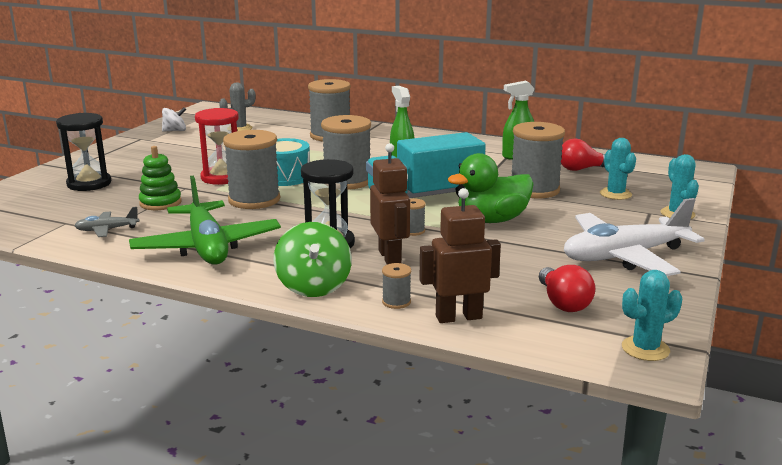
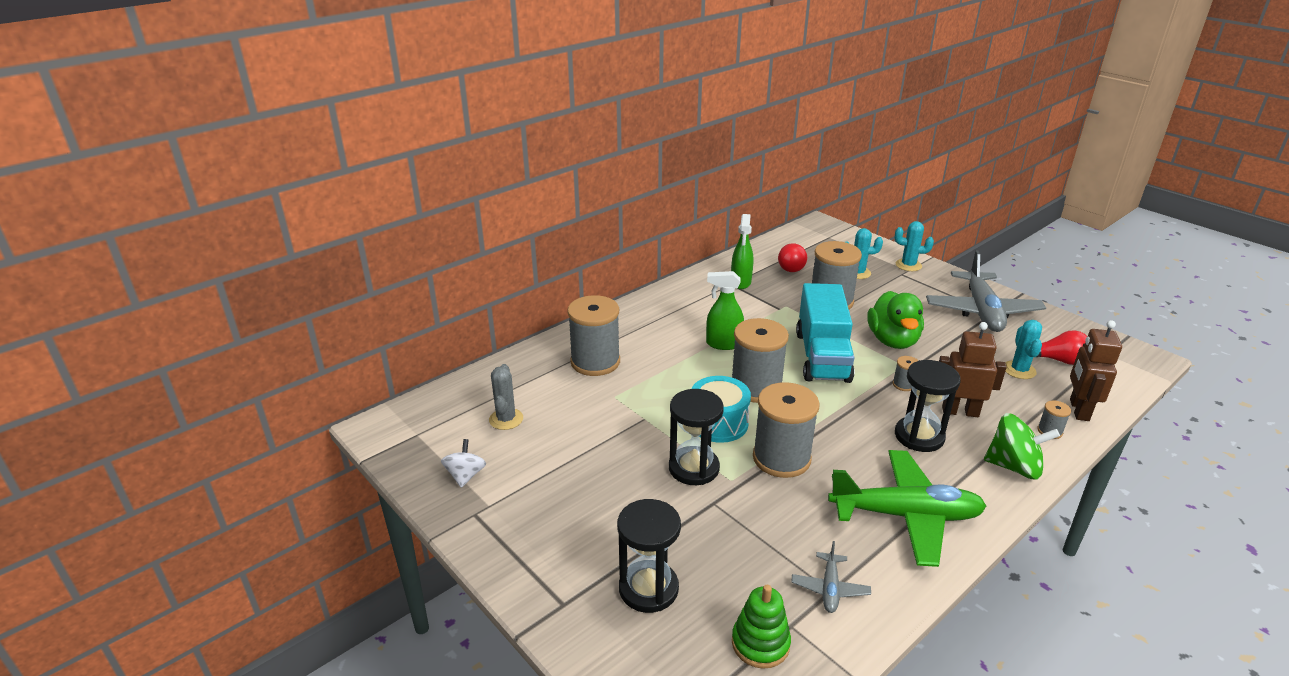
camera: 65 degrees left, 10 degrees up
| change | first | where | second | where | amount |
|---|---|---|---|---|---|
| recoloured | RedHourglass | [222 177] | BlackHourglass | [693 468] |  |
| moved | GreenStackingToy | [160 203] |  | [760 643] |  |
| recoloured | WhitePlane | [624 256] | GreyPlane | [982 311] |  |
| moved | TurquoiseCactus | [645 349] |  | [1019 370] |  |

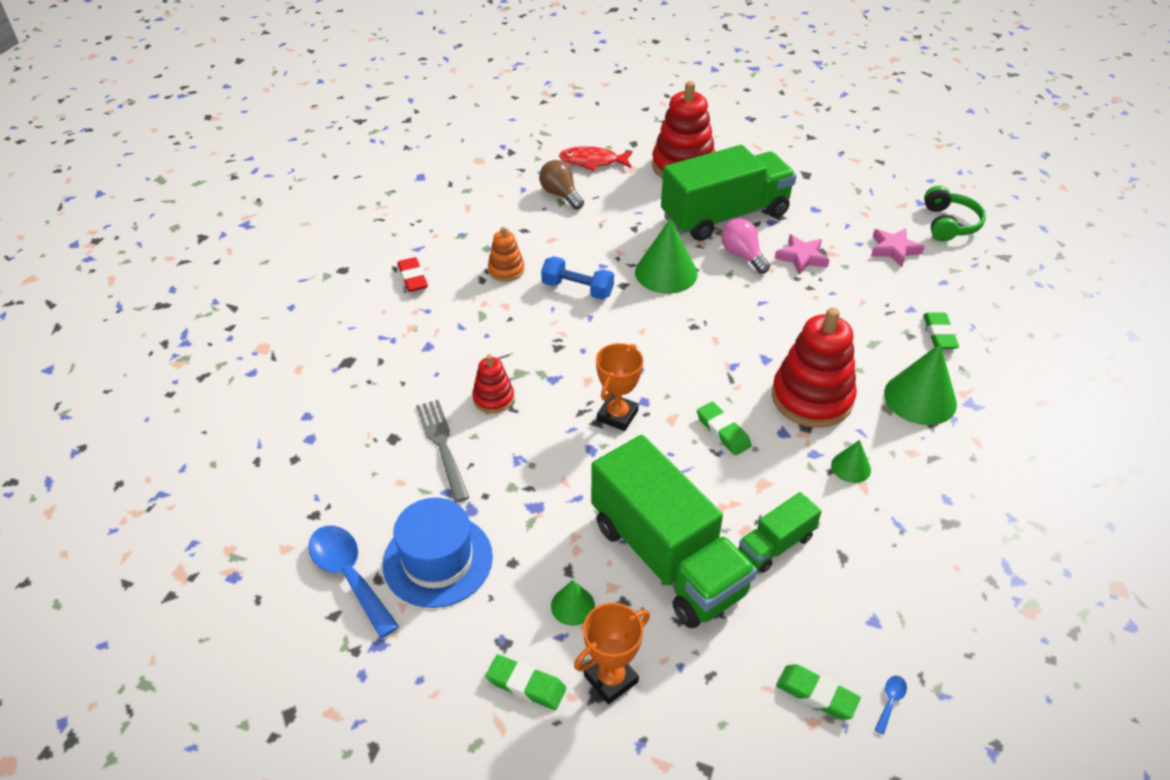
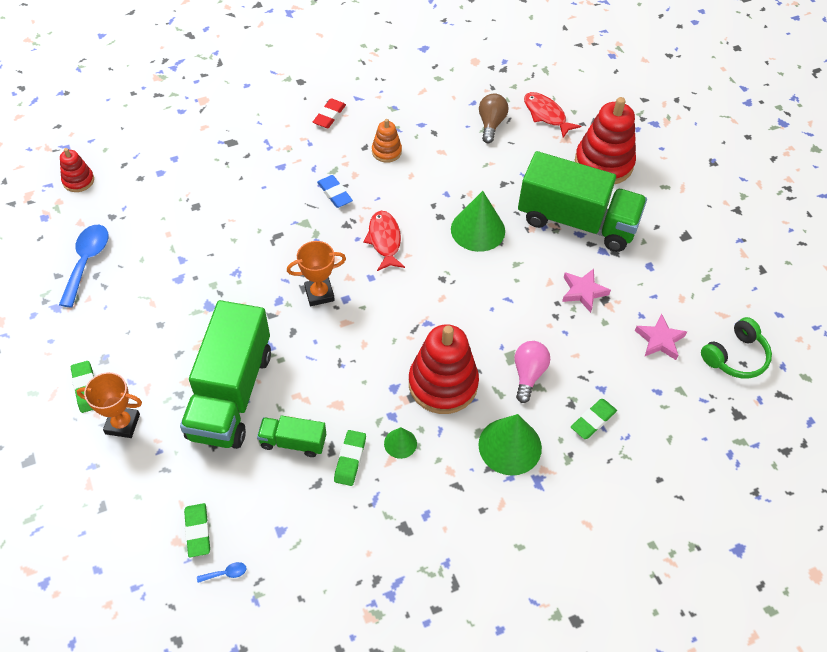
camera: 45 degrees right, 10 degrees up
| change | first | where | second | where | amount |
|---|---|---|---|---|---|
| moved | PinkLightBulb | [742 255] |  | [528 374] |  |
| removed | BlueDumbbell | [577 289] |  |  |  |
| moved | RedStackingToy | [493 398] |  | [78 180] |  |
| removed | GreyFork | [442 446] |  |  |  |
| moved | GreenEraser | [723 431] |  | [350 459] |  |
| removed | BlueHat | [438 560] |  |  |  |
| removed | GreenCone | [573 605] |  |  |  |
| added |  |  | BlueEraser | [335 193] |  |
| added |  |  | RedFish | [384 240] |  |

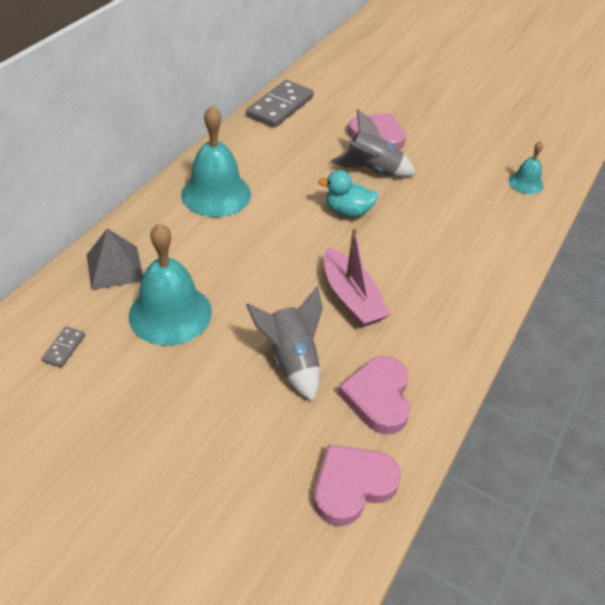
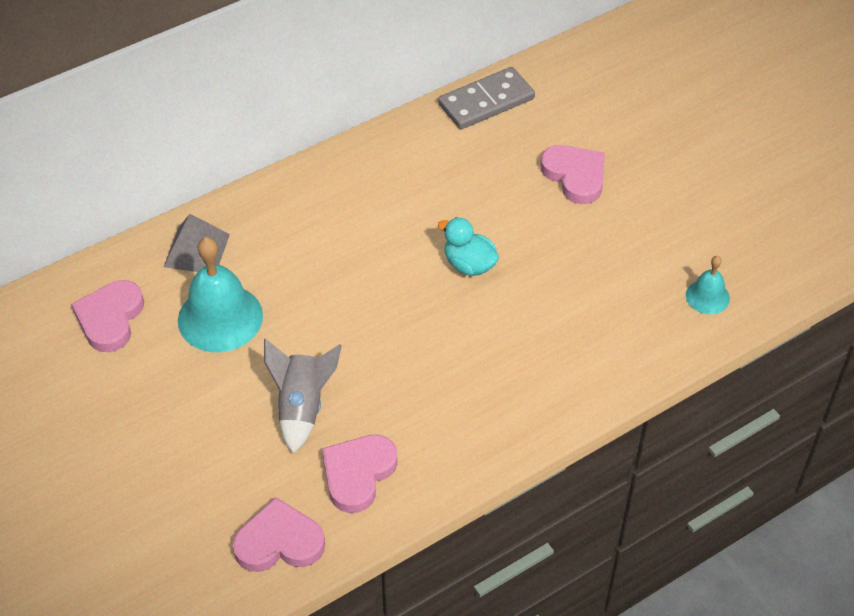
camera: 30 degrees right, 5 degrees up
| change | first | where | second | where | amount |
|---|---|---|---|---|---|
| removed | TurquoiseBell | [216 194] |  |  |  |
| removed | GreyRocket | [372 170] |  |  |  |
| removed | PinkBoat | [351 298] |  |  |  |
| replaced | GreyDomino | [64 348] | PinkHeart | [110 318] |  |

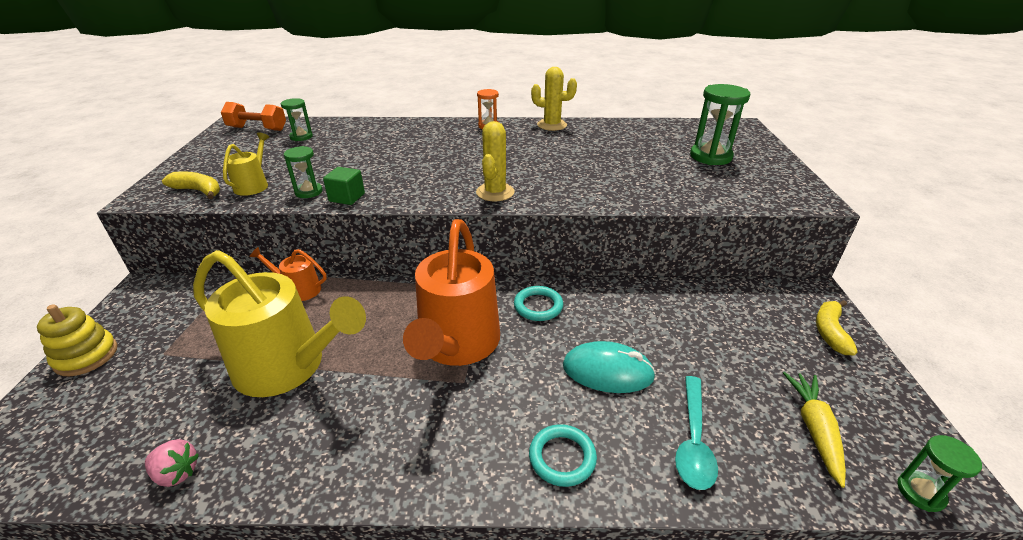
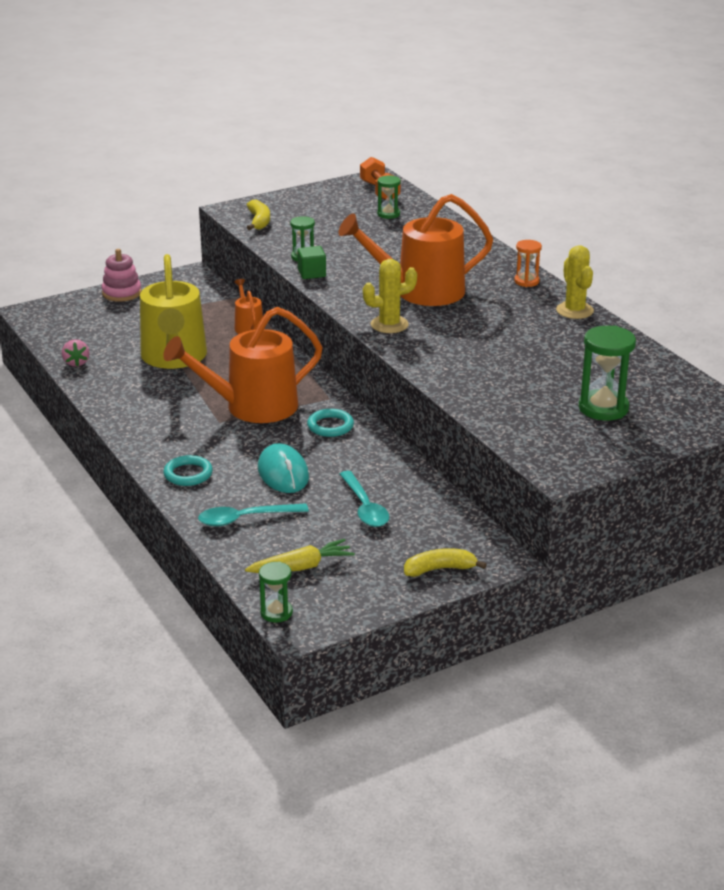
camera: 60 degrees right, 5 degrees down
| change | first | where | second | where | amount |
|---|---|---|---|---|---|
| removed | YellowWateringCan | [253 185] |  |  |  |
| recoloured | YellowStackingToy | [86 356] | PinkStackingToy | [122 293] |  |
| added |  |  | OrangeWateringCan | [421 291] |  |
| added |  |  | TurquoiseSpoon | [365 507] |  |

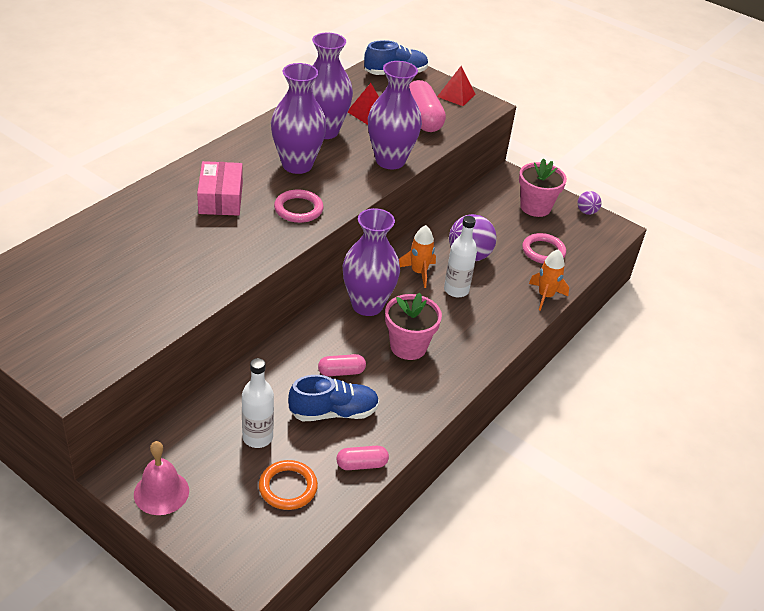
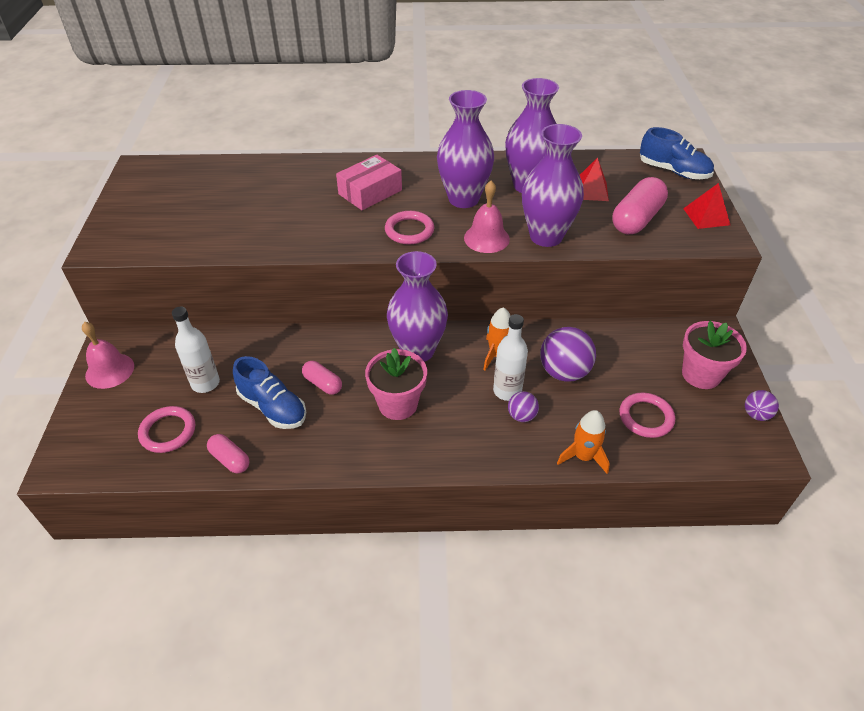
camera: 55 degrees right, 5 degrees up
| change | first | where | second | where | amount |
|---|---|---|---|---|---|
| recoloured | OrangeRing | [288 487] | PinkRing | [168 431] |  |
| added |  |  | PinkBell | [486 238] |  |
| added |  |  | PurpleBall | [521 416] |  |

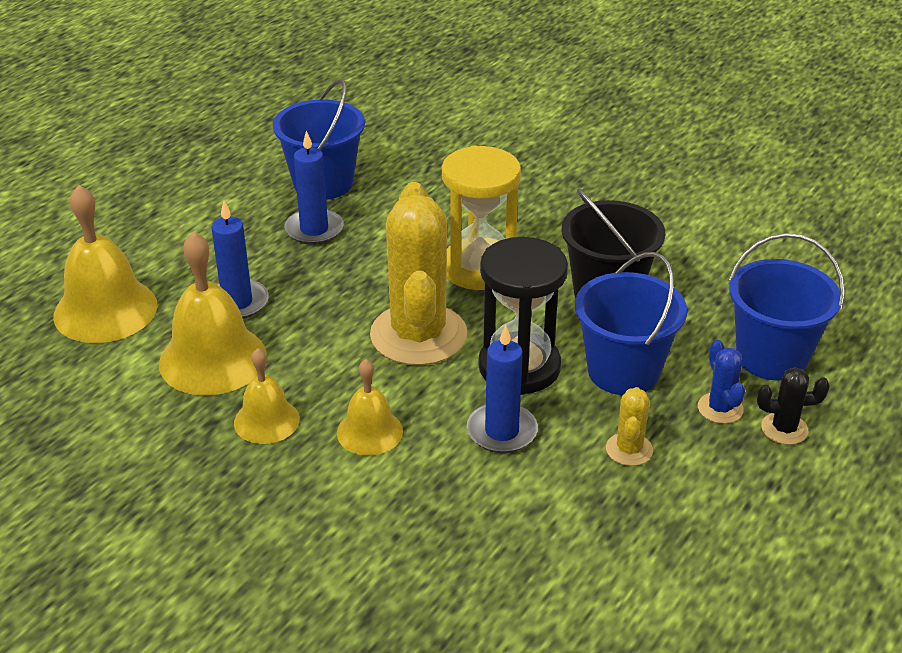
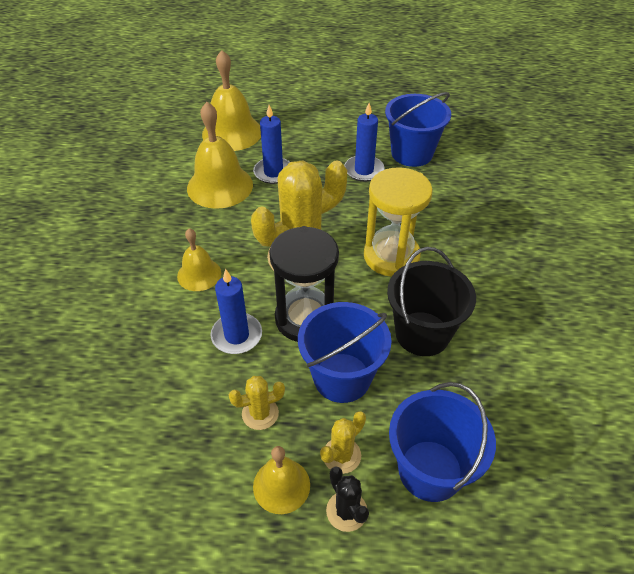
camera: 60 degrees right, 10 degrees up
| change | first | where | second | where | amount |
|---|---|---|---|---|---|
| recoloured | BlueCactus | [720 408] | YellowCactus | [341 455] |  |
| moved | YellowBell | [266 420] |  | [281 485] |  |

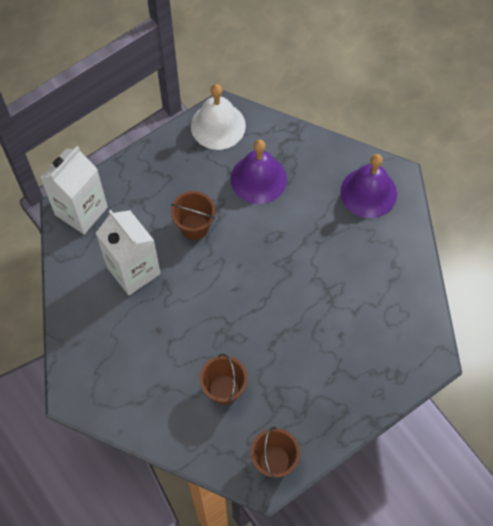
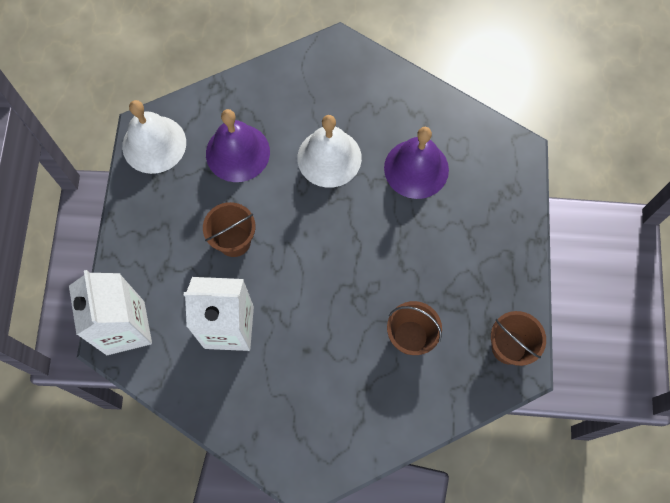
camera: 50 degrees left, 5 degrees up
| change | first | where | second | where | amount |
|---|---|---|---|---|---|
| moved | PurpleBell | [368 192] |  | [416 168] |  |
| added |  |  | WhiteBell | [329 158] |  |

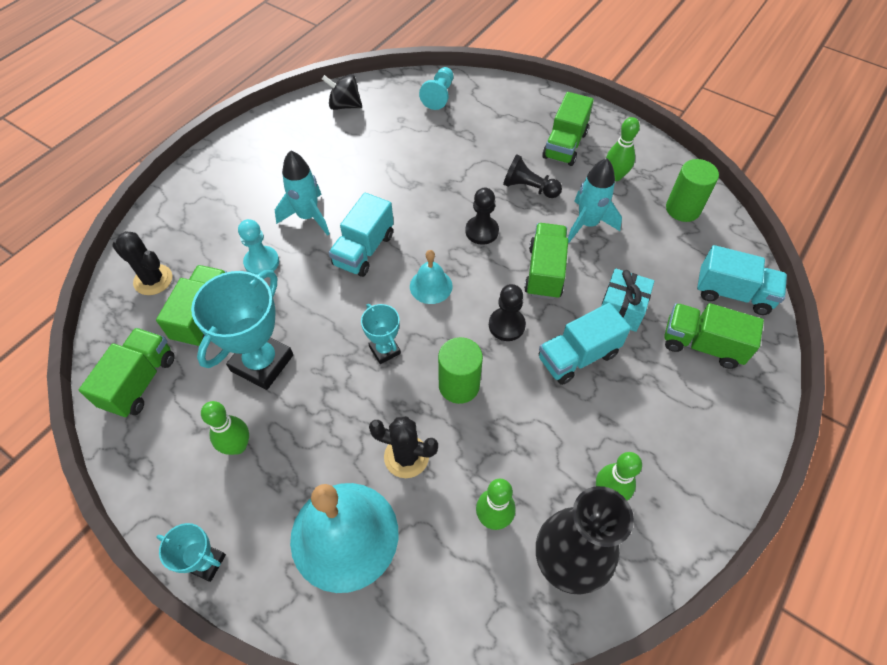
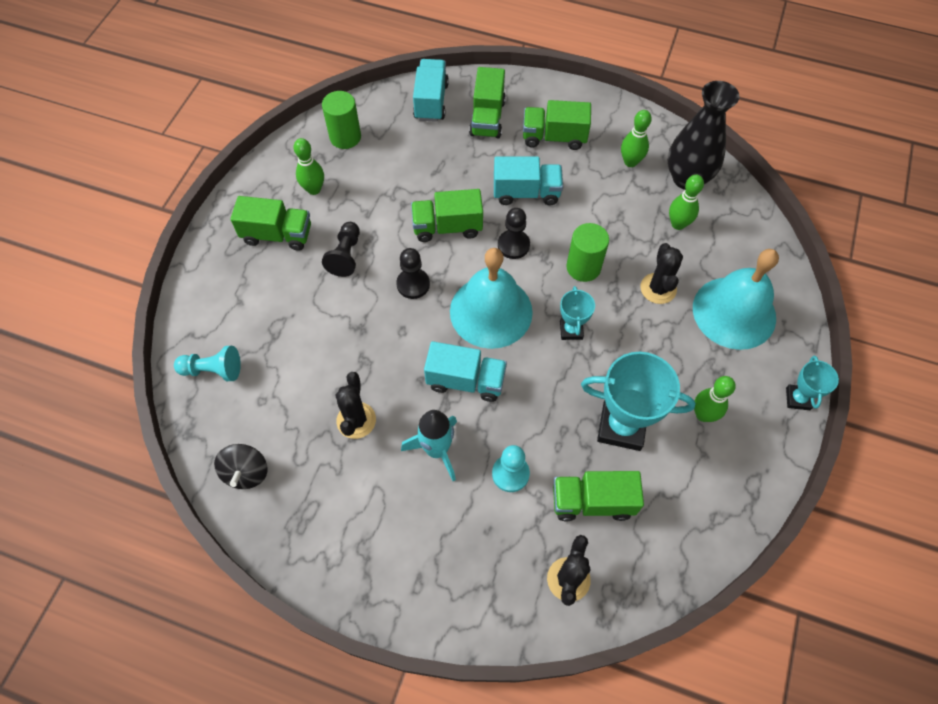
camera: 105 degrees left, 5 degrees up
| change | first | where | second | where | amount |
|---|---|---|---|---|---|
| removed | TurquoiseRocket | [587 224] |  |  |  |
| resized | TurquoiseBell | [431 286] |  | [491 311] | x2.01 |
| removed | TurquoiseGift | [621 309] |  |  |  |
| turned | TurquoiseTruck | [577 356] |  | [526 193] | 45 degrees counterclockwise |
| turned | TurquoiseTrophy | [384 350] |  | [571 330] | 45 degrees counterclockwise |
| moved | GreenTruck | [140 382] |  | [554 137] |  |
| added |  |  | BlackCactus | [356 420] |  |

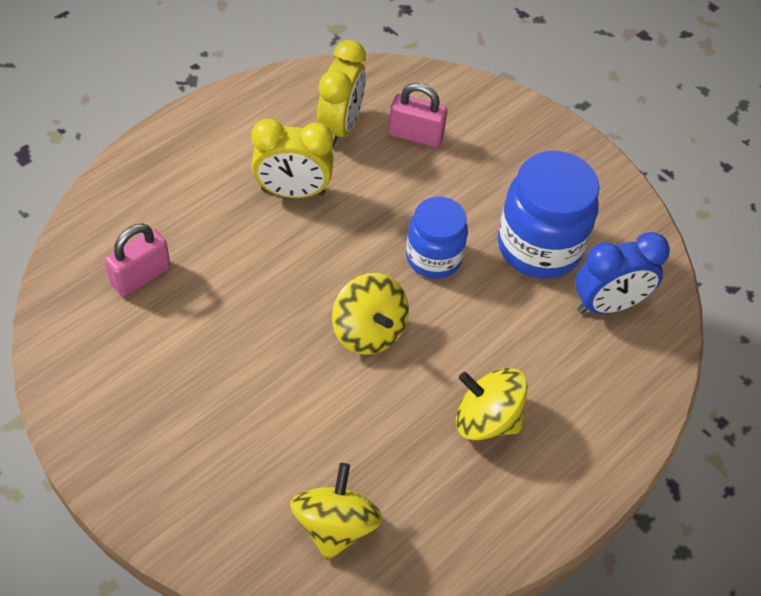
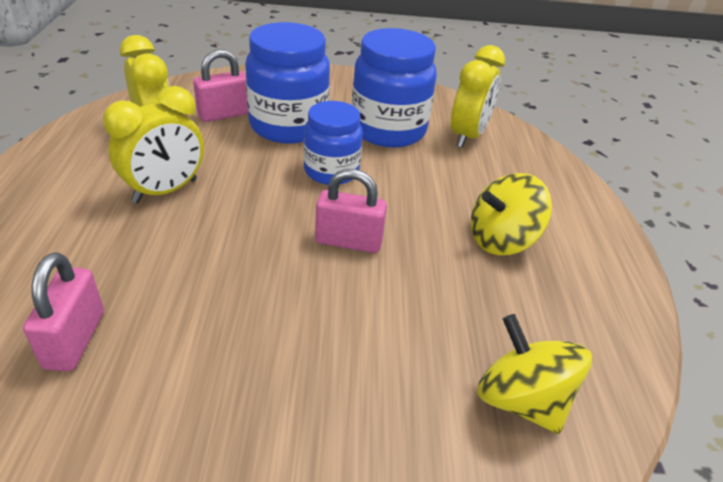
camera: 45 degrees left, 15 degrees down
| change | first | where | second | where | amount |
|---|---|---|---|---|---|
| recoloured | BlueClock | [608 305] | YellowClock | [468 136] |  |
| replaced | YellowSpinningTop | [369 331] | PinkPadlock | [348 241] |  |
| added |  |  | BlueJar | [288 126] |  |

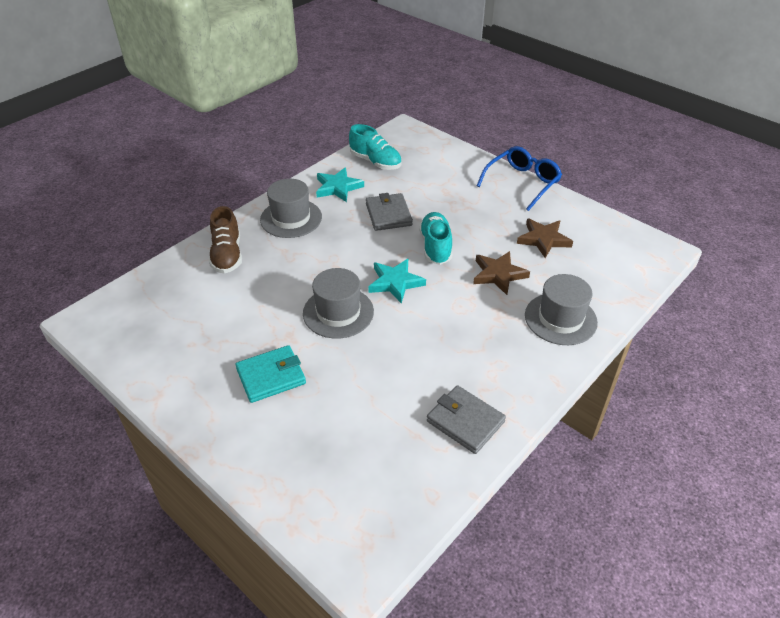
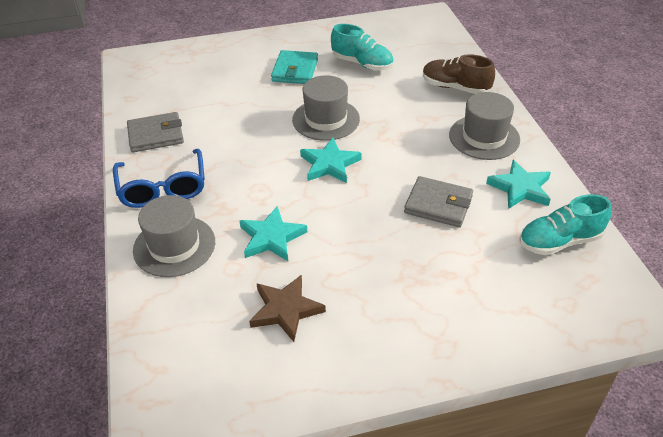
camera: 125 degrees right, 0 degrees up
| change | first | where | second | where | amount |
|---|---|---|---|---|---|
| moved | BlueGlasses | [522 183] |  | [163 188] |  |
| moved | TurquoiseShoe | [435 247] |  | [362 64] |  |
| recoloured | BrownStar | [498 274] | TurquoiseStar | [271 237] |  |

